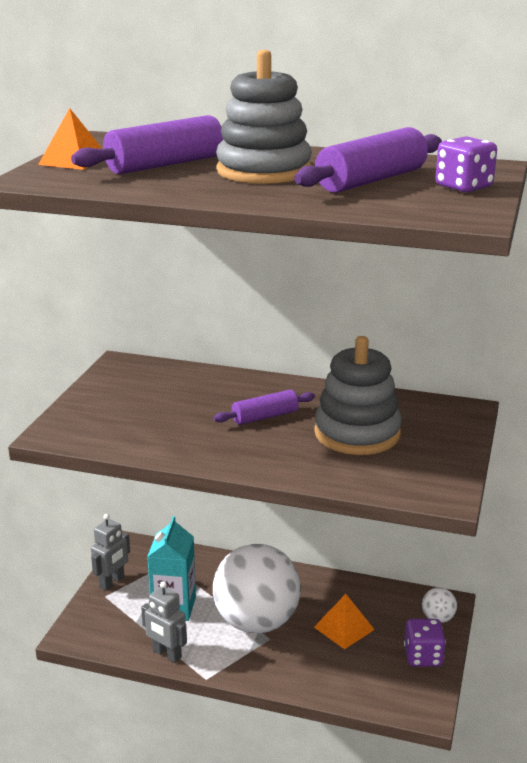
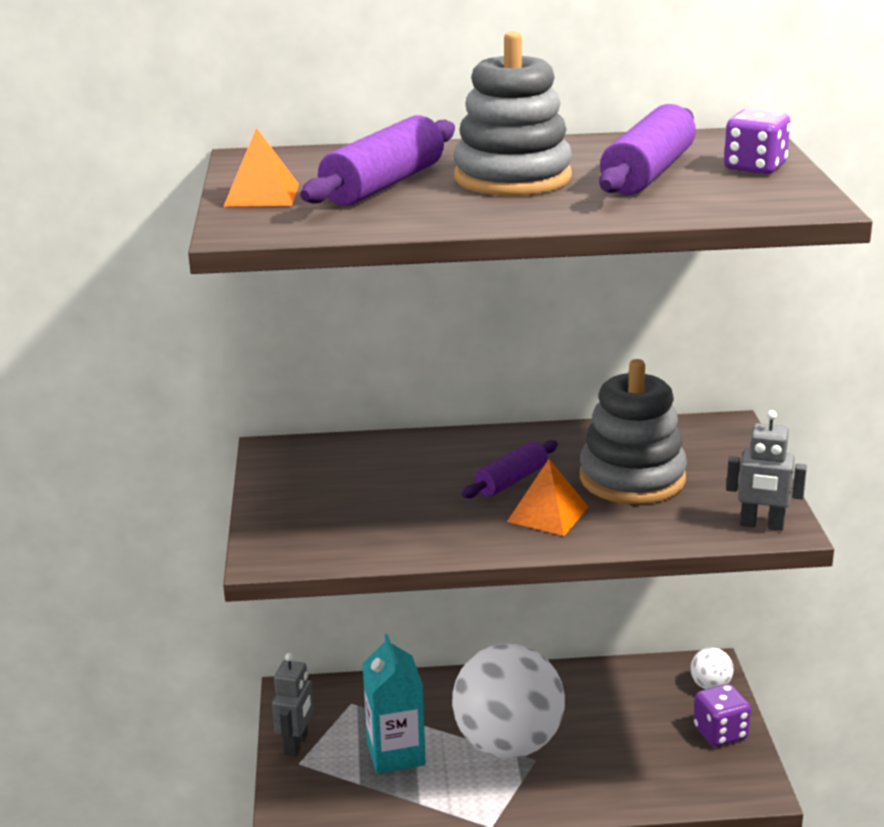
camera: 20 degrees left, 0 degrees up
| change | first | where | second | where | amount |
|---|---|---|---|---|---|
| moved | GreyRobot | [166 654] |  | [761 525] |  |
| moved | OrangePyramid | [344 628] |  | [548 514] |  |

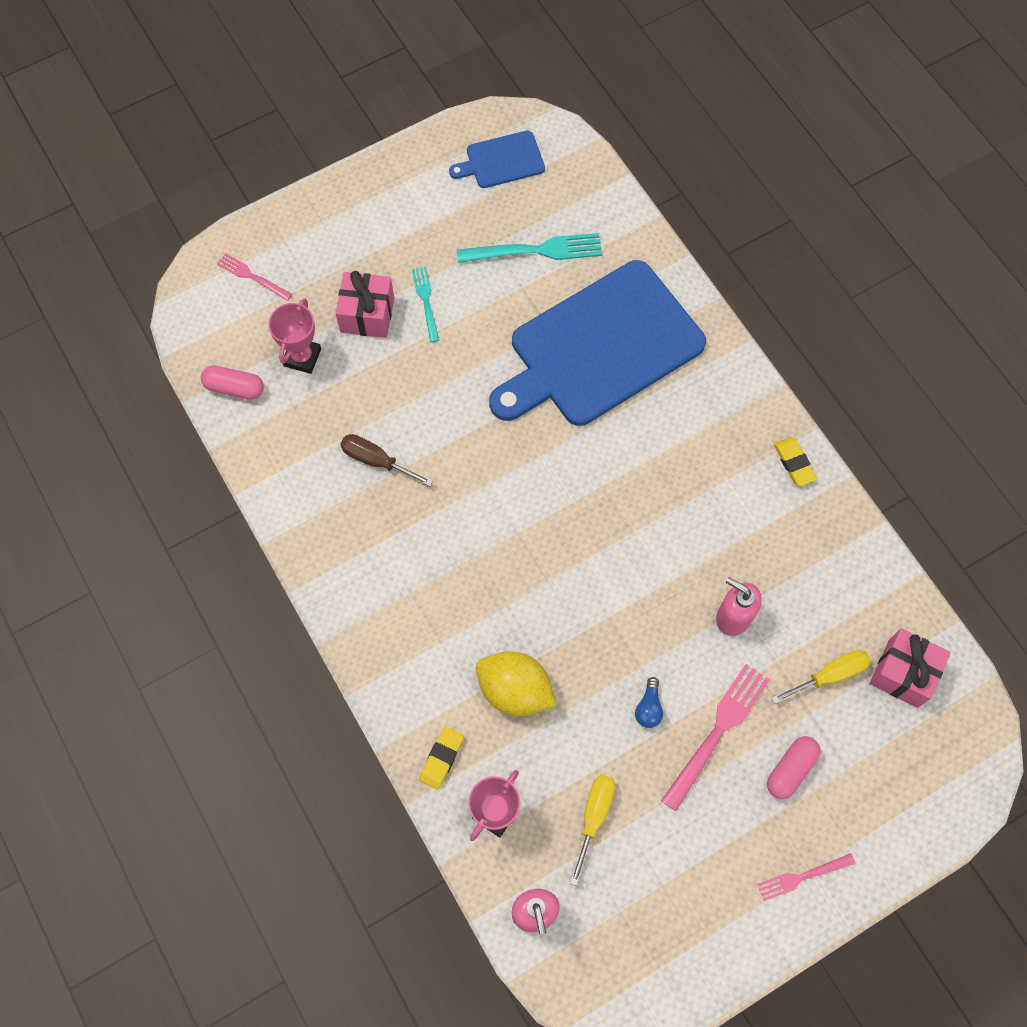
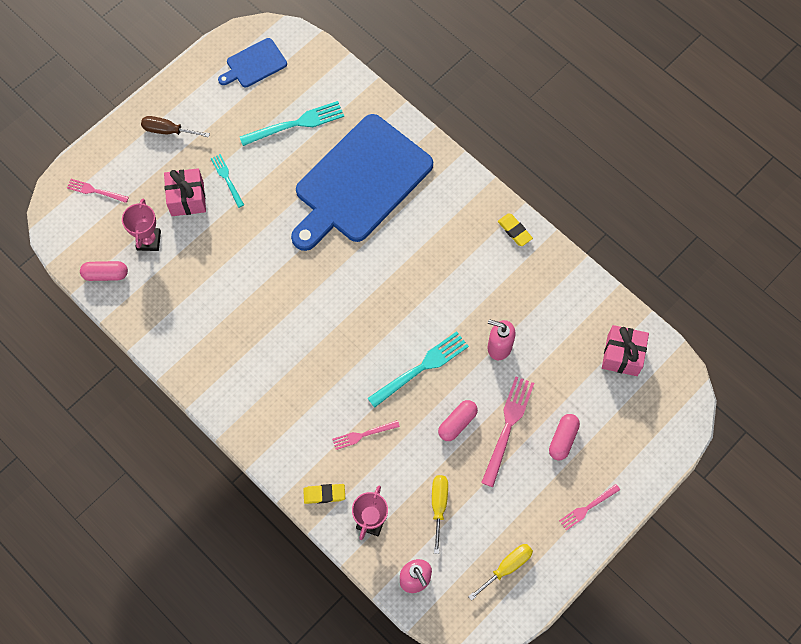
camera: 15 degrees left, 0 degrees up
| change | first | where | second | where | amount |
|---|---|---|---|---|---|
| moved | BrownScrewdriver | [376 461] |  | [168 131] |  |
| moved | YellowScrewdriver | [829 675] |  | [507 567] |  |
| replaced | YellowLemon | [515 690] | PinkFork | [362 435] |  |
| replaced | BlueLightBulb | [648 707] | PinkCapsule | [457 423] |  |
| turned | YellowEraser | [441 758] |  | [324 494] | 75 degrees clockwise |
| added |  |  | TurquoiseFork | [422 367] |  |

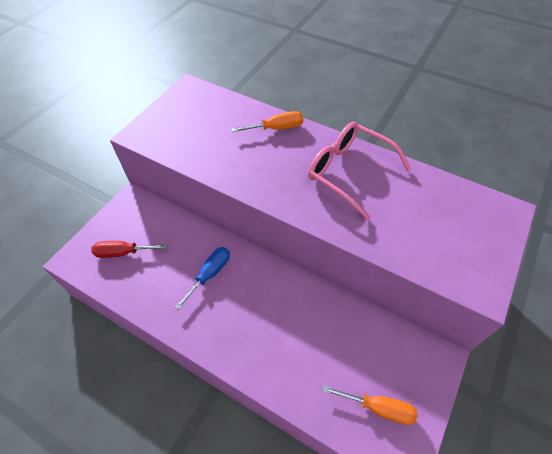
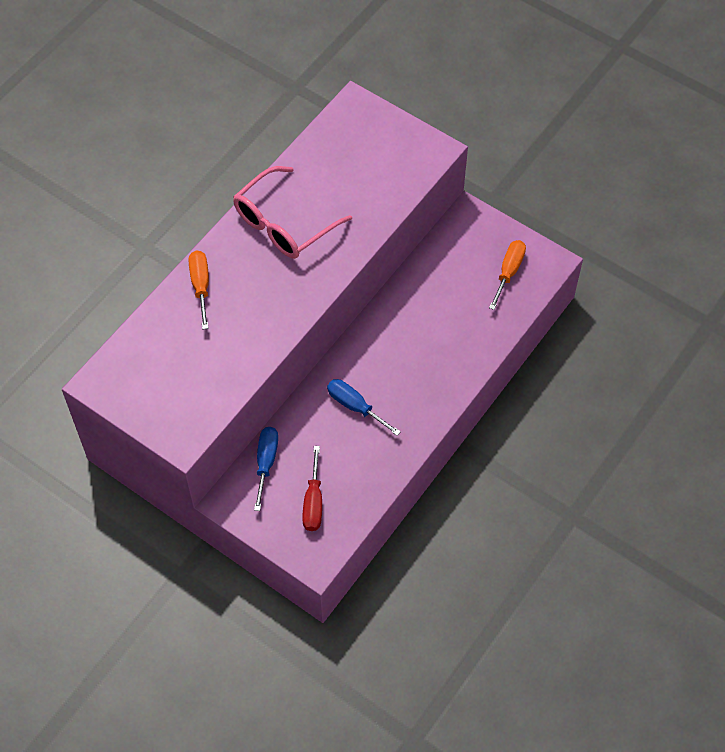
camera: 85 degrees left, 5 degrees up
| change | first | where | second | where | amount |
|---|---|---|---|---|---|
| added |  |  | BlueScrewdriver | [266 463] |  |

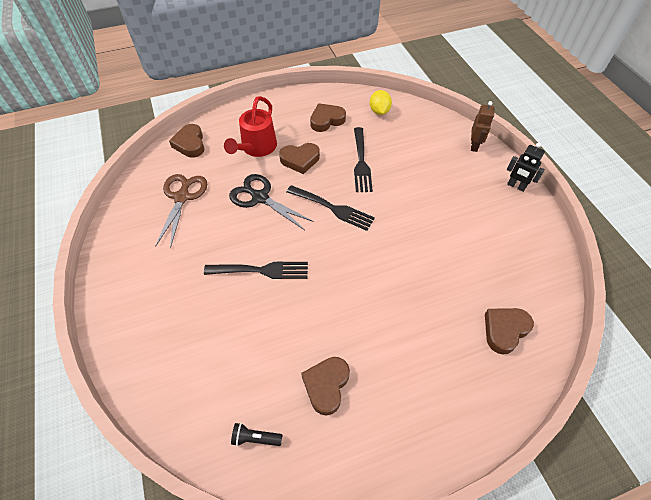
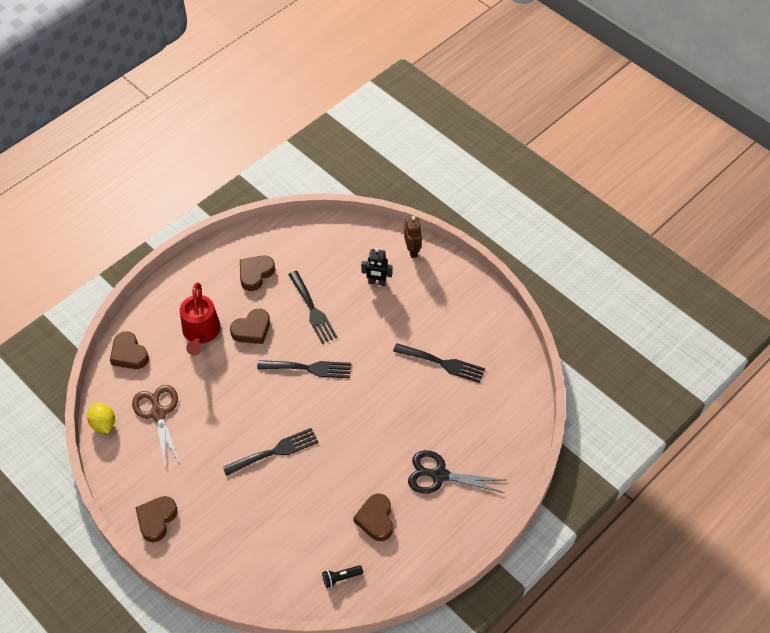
camera: 25 degrees left, 0 degrees up
| change | first | where | second | where | amount |
|---|---|---|---|---|---|
| moved | YellowLemon | [379 111] |  | [103 424] |  |
| moved | BlackRobot | [516 186] |  | [377 282] |  |
| moved | BlackScissors | [260 197] |  | [439 475] |  |
| moved | BrownHeart | [504 330] |  | [156 519] |  |
| added |  |  | BlackFork | [443 363] |  |

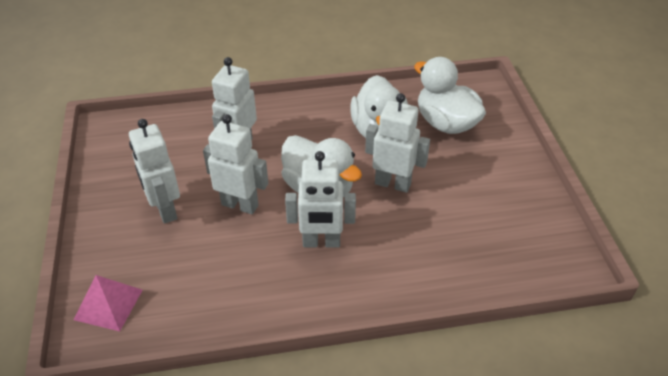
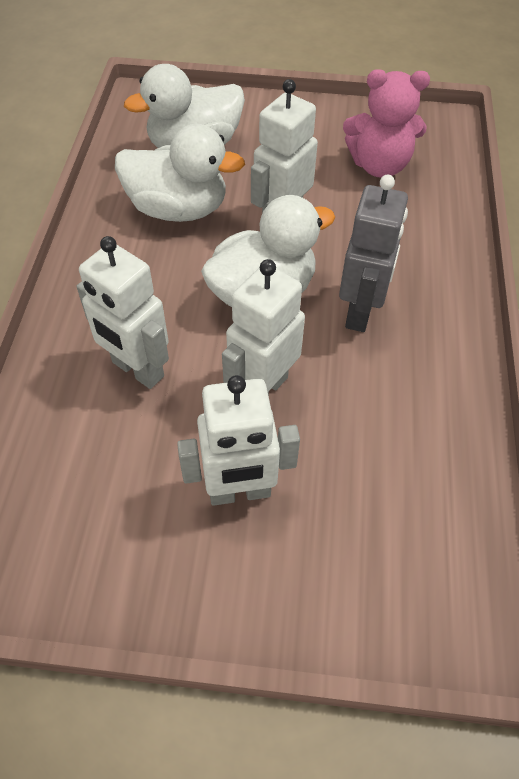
camera: 75 degrees left, 10 degrees up
| change | first | where | second | where | amount |
|---|---|---|---|---|---|
| recoloured | WhiteRobot | [321 242] | GreyRobot | [360 312] |  |
| removed | PinkPyramid | [108 304] |  |  |  |
| added |  |  | PinkTeddyBear | [379 165] |  |

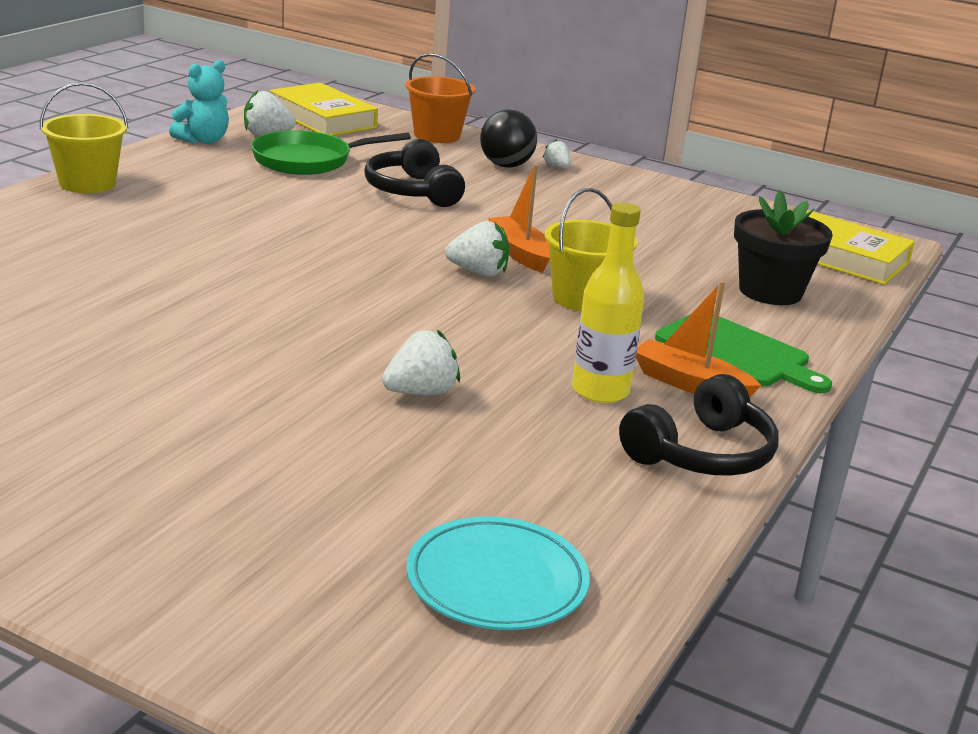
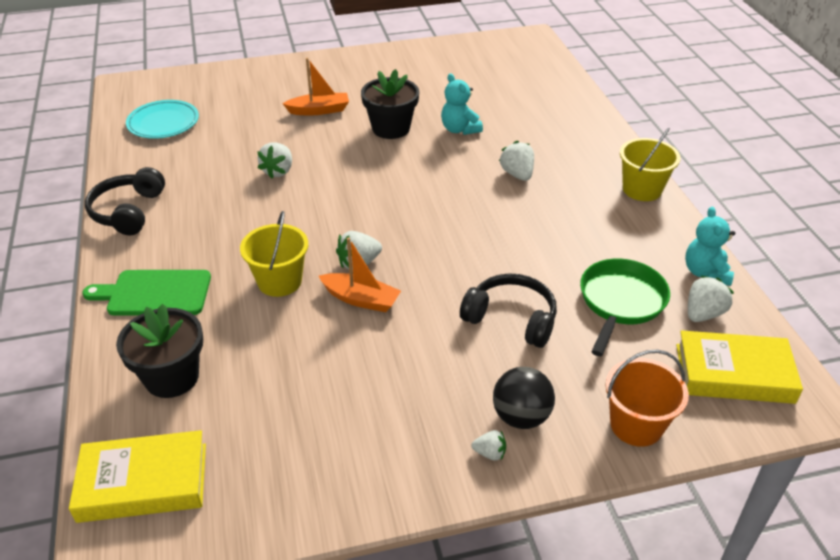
camera: 140 degrees right, 15 degrees up
| change | first | where | second | where | amount |
|---|---|---|---|---|---|
| removed | YellowBottle | [600 391] |  |  |  |
| moved | OrangeBoat | [690 384] |  | [319 110] |  |
| added |  |  | BlackFlowerPot | [391 128] |  |
| added |  |  | TurquoiseTeddyBear | [459 129] |  |
| added |  |  | WhiteStrawberry | [517 174] |  |

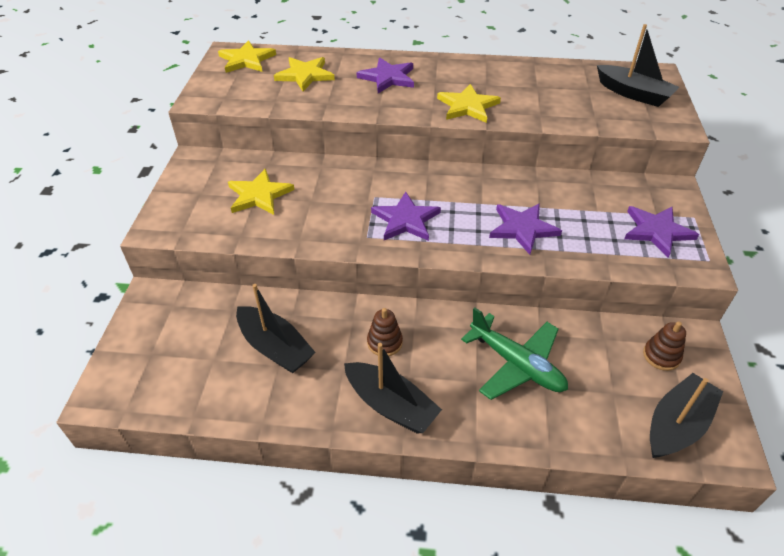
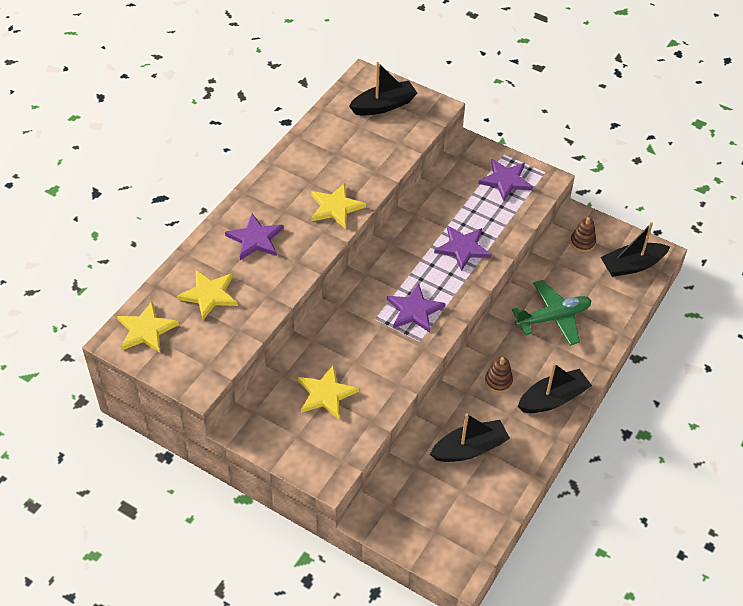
camera: 65 degrees left, 5 degrees up
| change | first | where | second | where | amount |
|---|---|---|---|---|---|
| turned | BlackBoat | [677 425] |  | [632 265] | 90 degrees counterclockwise |

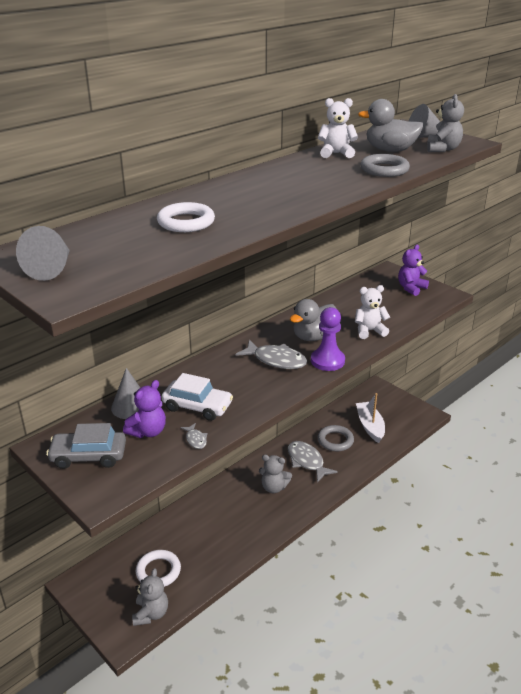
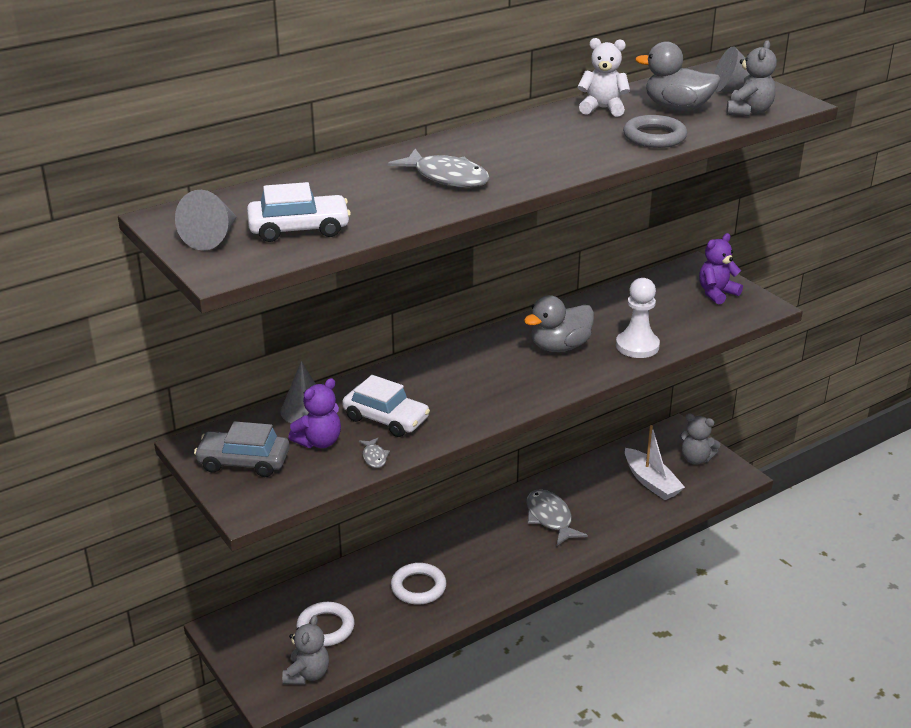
camera: 10 degrees right, 0 degrees up
| change | first | where | second | where | amount |
|---|---|---|---|---|---|
| moved | WhiteRing | [186 222] |  | [418 587] |  |
| replaced | WhiteTeddyBear | [369 331] | WhitePawn | [637 346] |  |
| removed | PurplePawn | [327 361] |  |  |  |
| moved | GreyFish | [276 360] |  | [447 177] |  |
| turned | WhiteBoat | [370 426] |  | [651 482] | 150 degrees clockwise |
| removed | GreyRing | [335 440] |  |  |  |
| moved | GreyTeddyBear | [274 487] |  | [696 459] |  |
| added |  |  | WhiteCar | [299 229] |  |

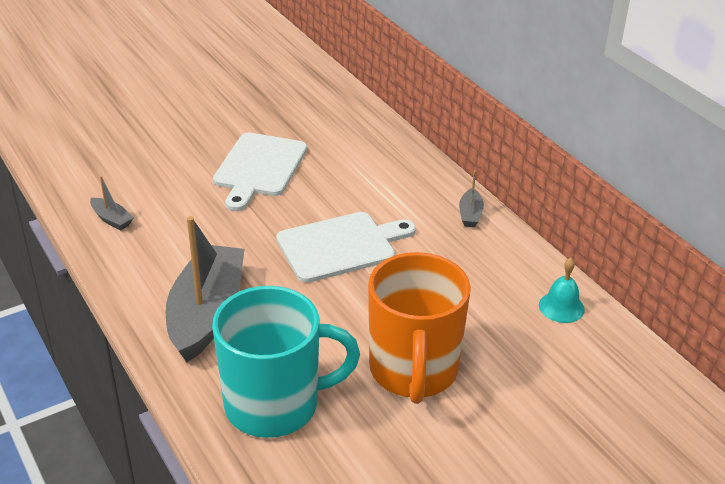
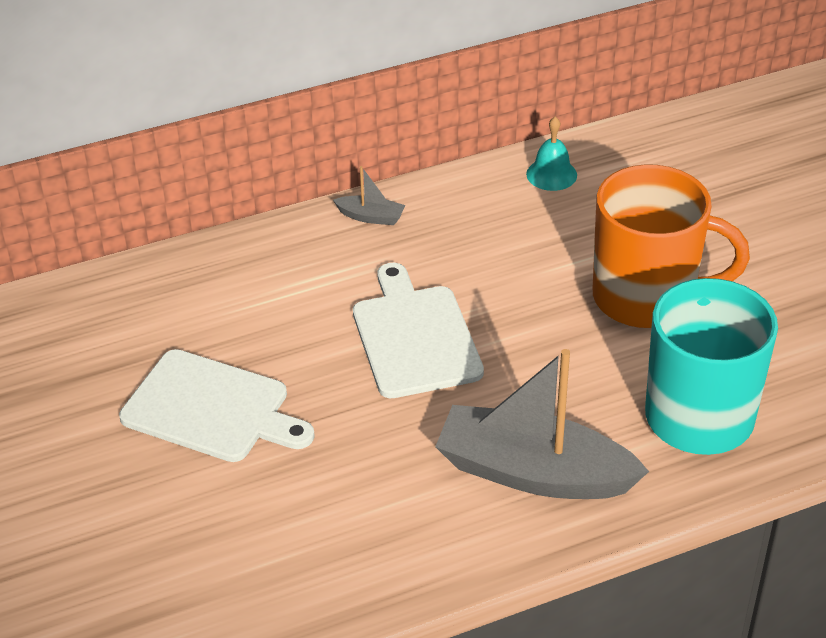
camera: 80 degrees left, 5 degrees up
| change | first | where | second | where | amount |
|---|---|---|---|---|---|
| removed | GreyBoat | [111 219] |  |  |  |

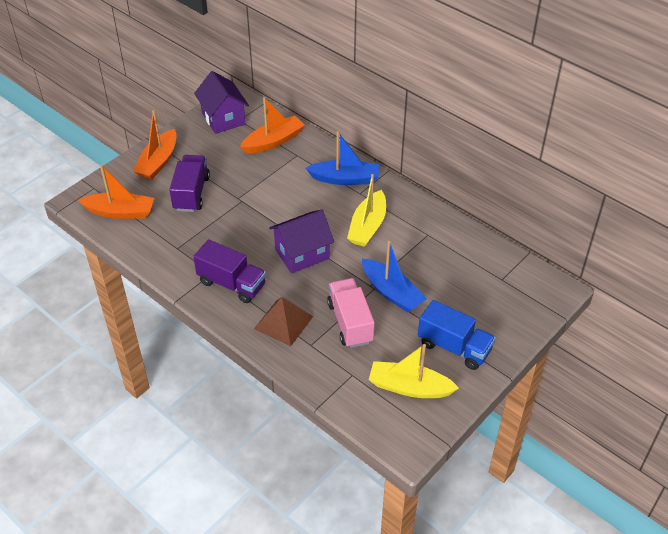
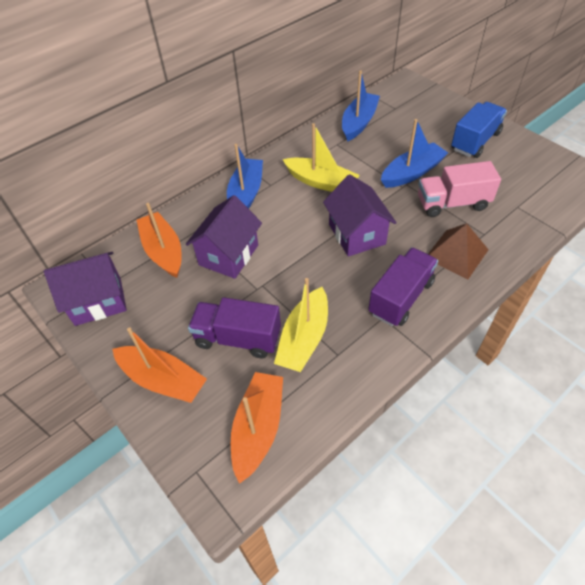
camera: 80 degrees left, 5 degrees up
| change | first | where | second | where | amount |
|---|---|---|---|---|---|
| moved | YellowBoat | [409 387] |  | [304 338] |  |
| added |  |  | BlueBoat | [359 122] |  |
| added |  |  | PurpleHouse | [229 255] |  |

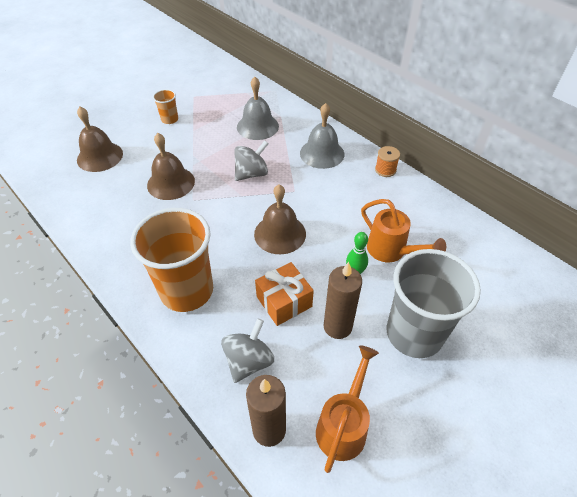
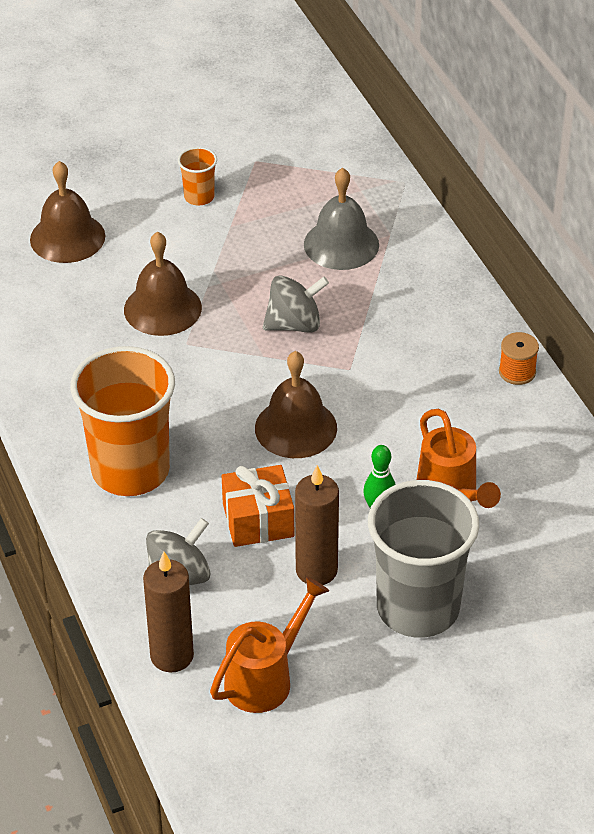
camera: 20 degrees right, 5 degrees down
| change | first | where | second | where | amount |
|---|---|---|---|---|---|
| removed | GreyBell | [322 153] |  |  |  |

